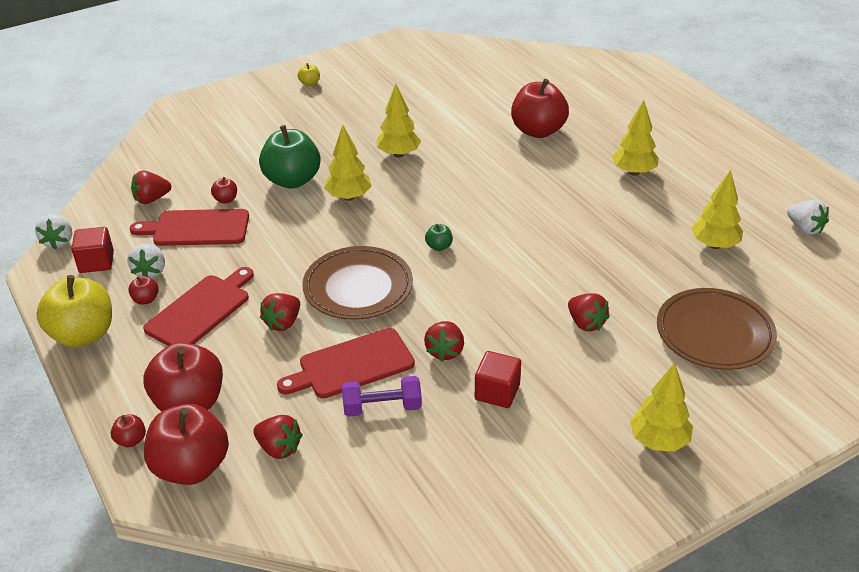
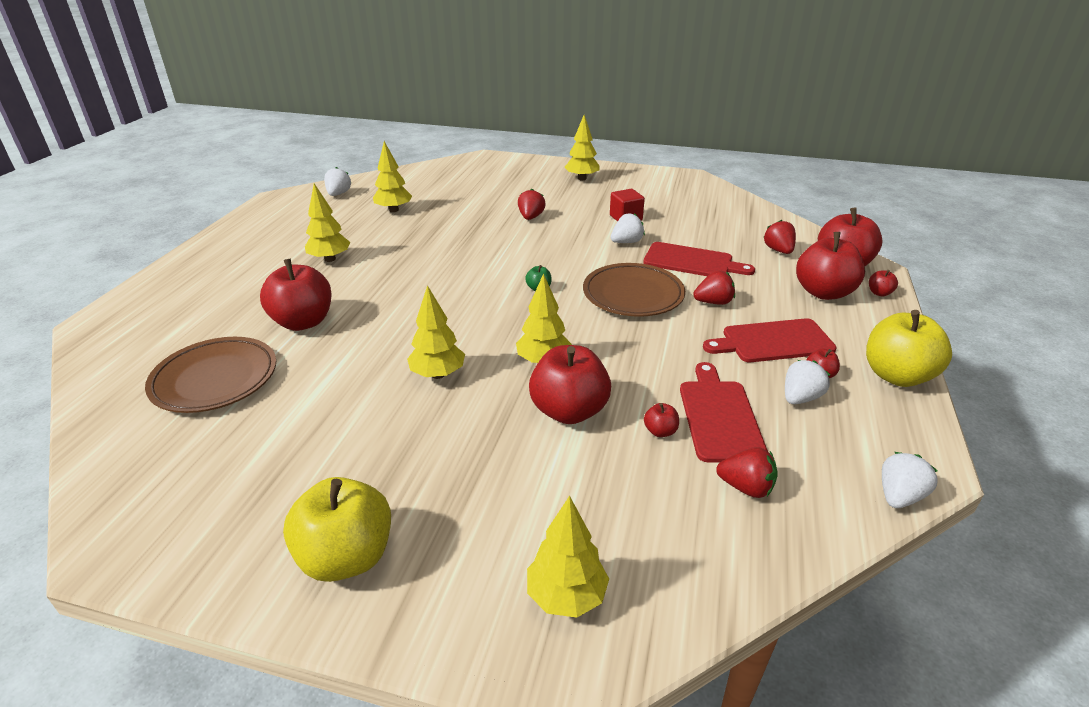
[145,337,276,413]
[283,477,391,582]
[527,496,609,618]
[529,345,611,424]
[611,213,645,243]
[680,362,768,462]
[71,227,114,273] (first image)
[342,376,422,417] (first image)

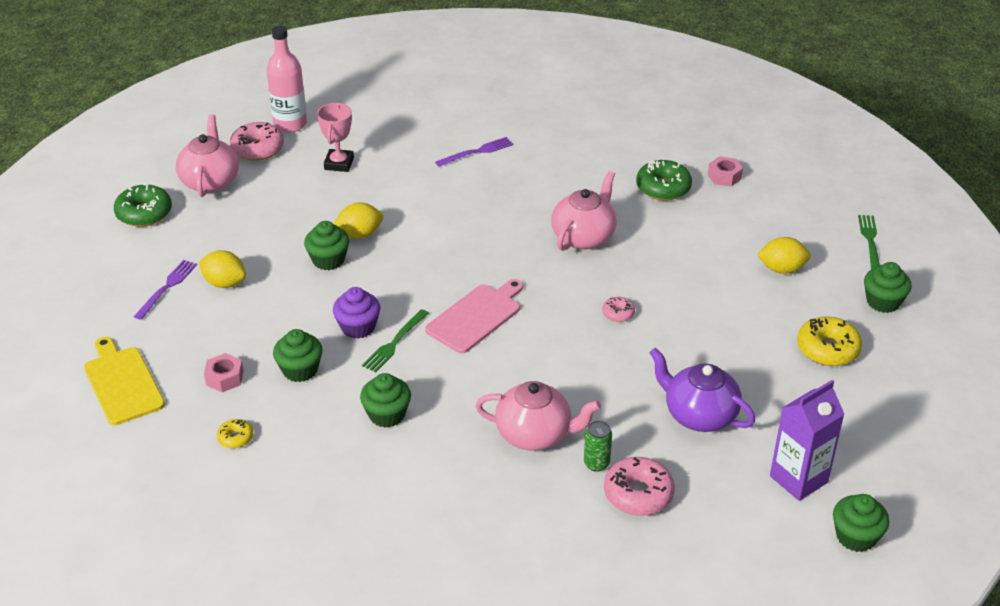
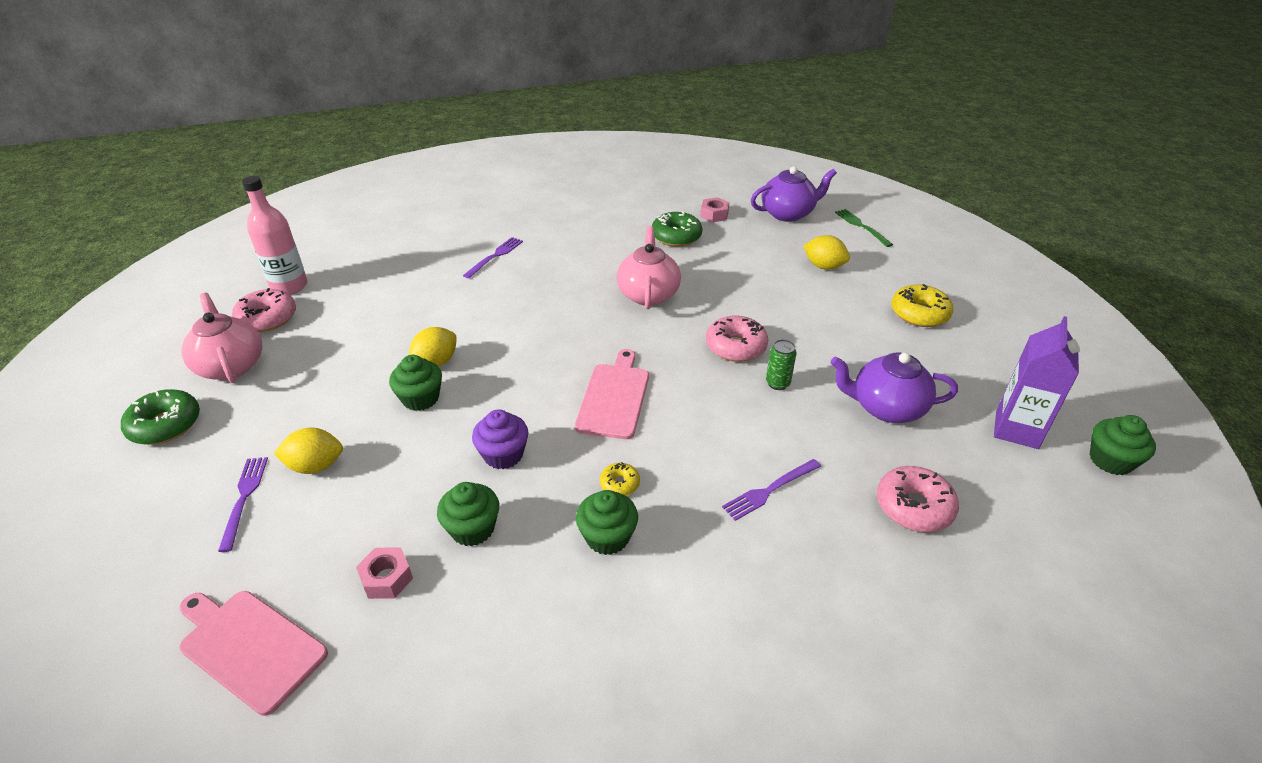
[180,591,328,716]
[600,462,640,496]
[706,316,768,362]
[722,459,821,521]
[751,166,837,222]
[766,339,797,390]
[803,235,850,270]
[317,103,354,172] (first image)
[362,309,429,372] (first image)
[864,262,912,313] (first image)

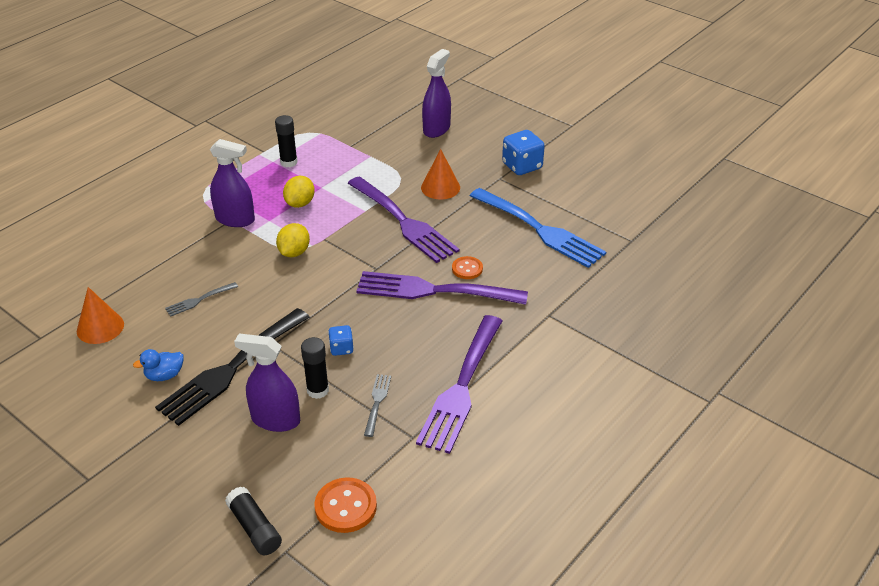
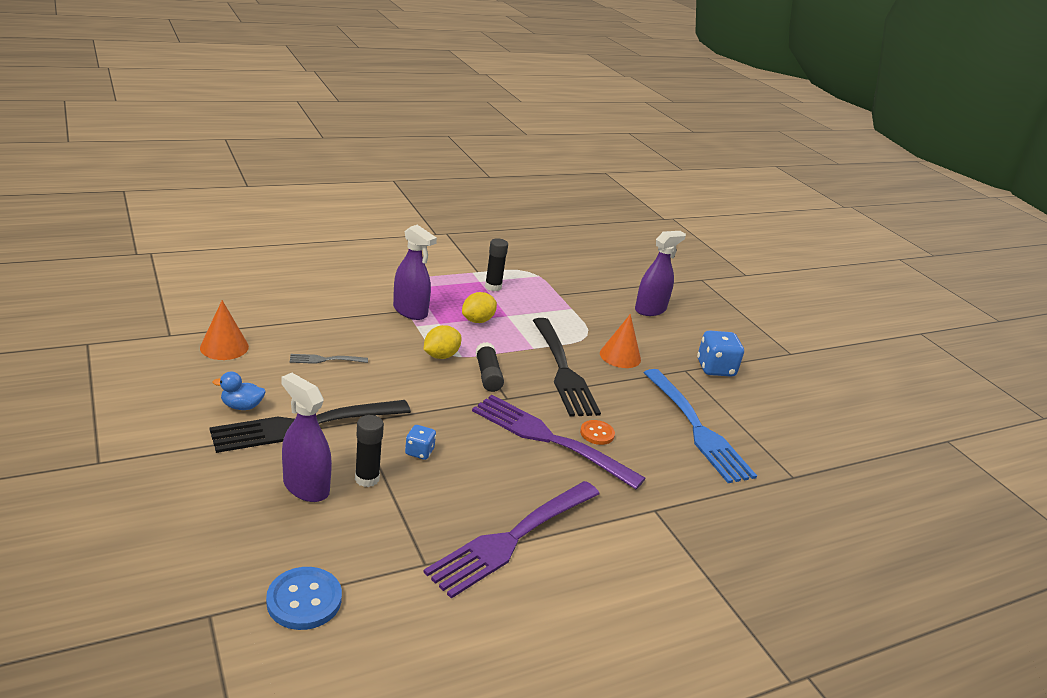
[266,567,342,630]
[476,342,504,392]
[533,318,601,417]
[364,374,391,437] (first image)

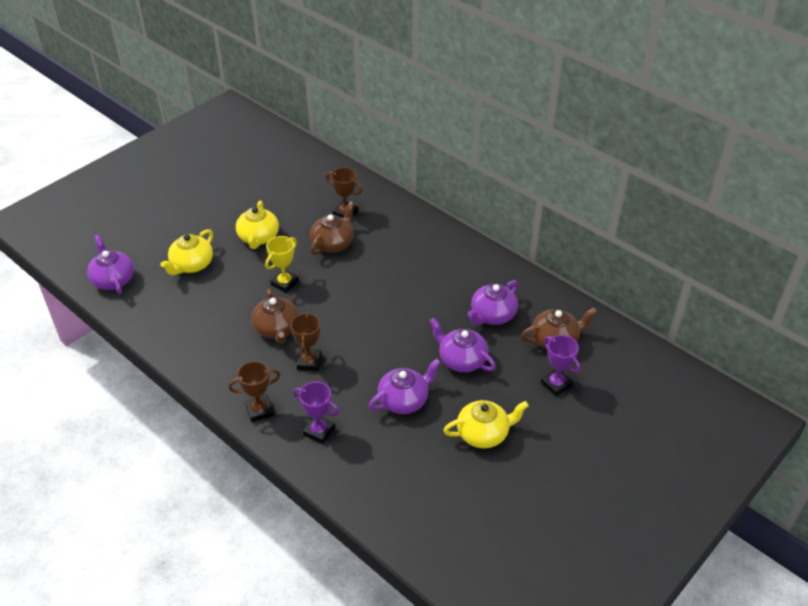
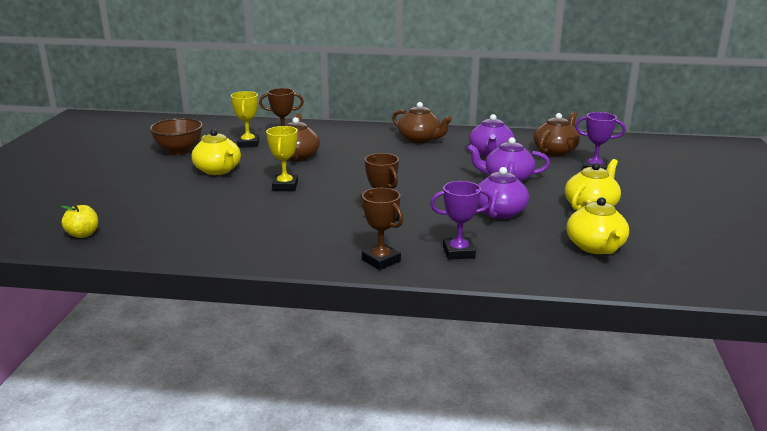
[61,204,98,238]
[149,118,203,155]
[231,91,259,148]
[360,188,403,270]
[392,102,452,143]
[567,197,629,254]

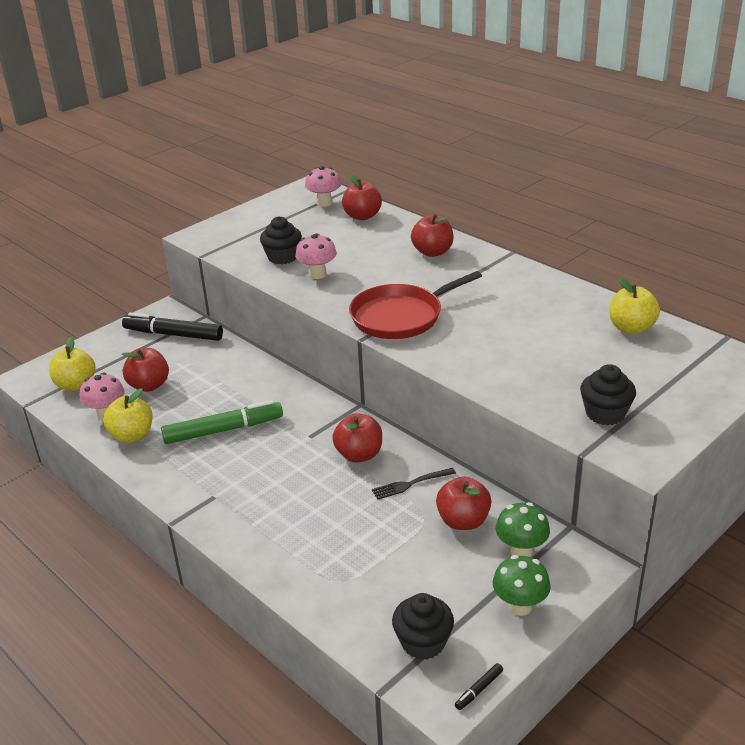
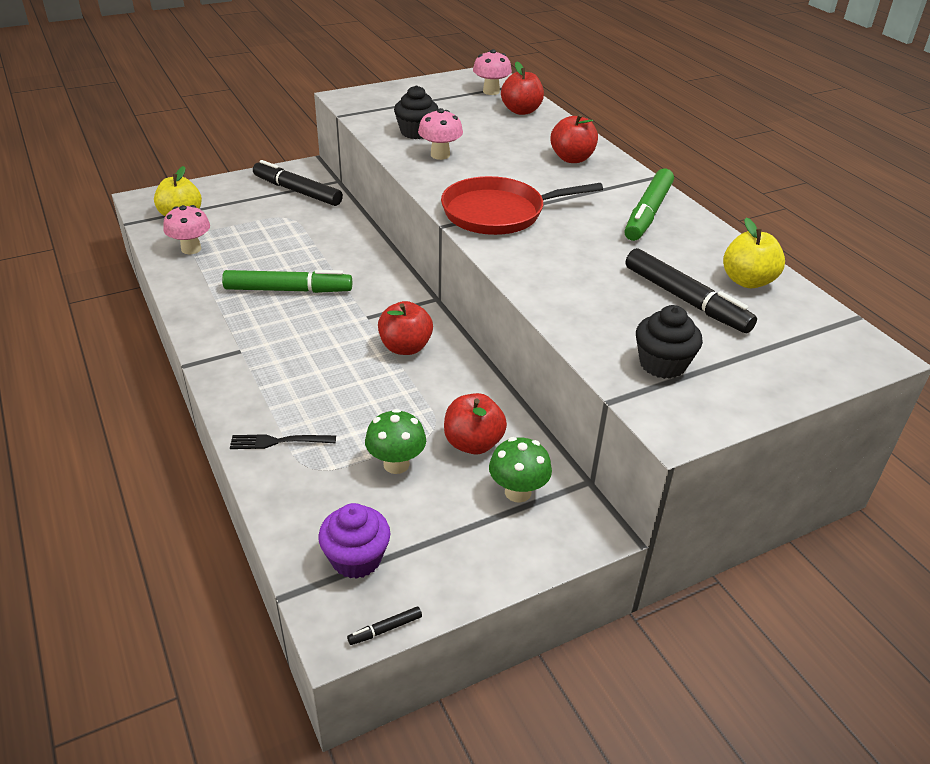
[230,434,336,449]
[318,503,391,579]
[365,409,426,474]
[624,168,674,241]
[626,248,757,333]
[103,388,152,443] (first image)
[122,348,169,392] (first image)

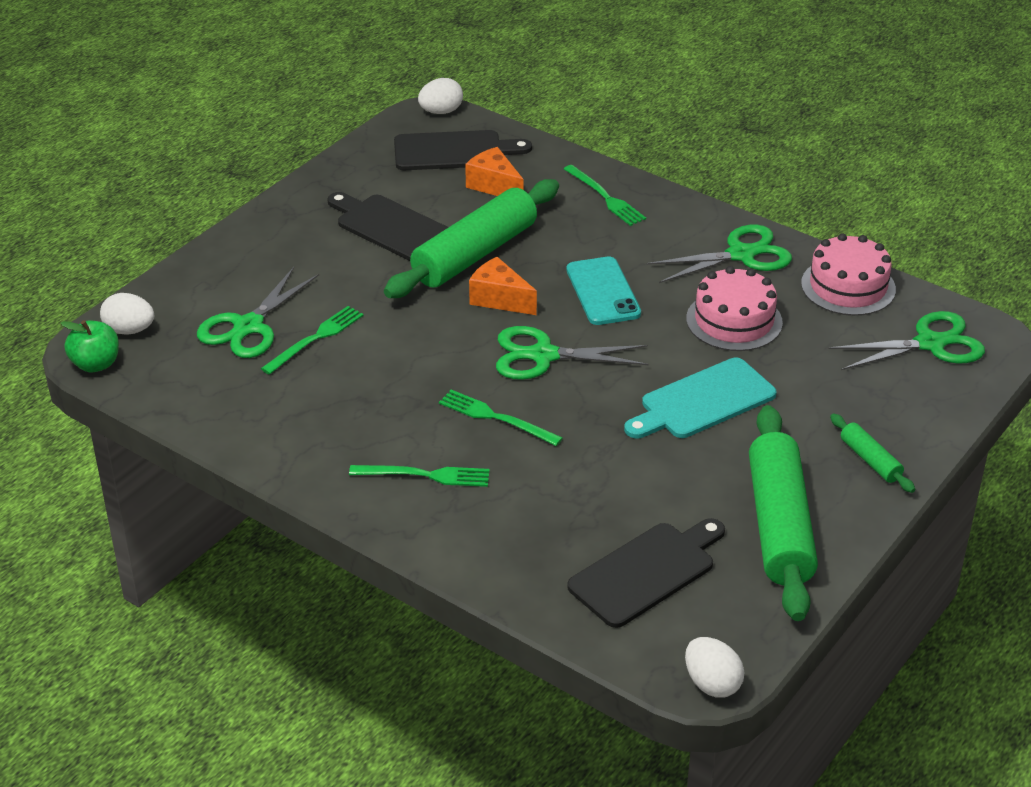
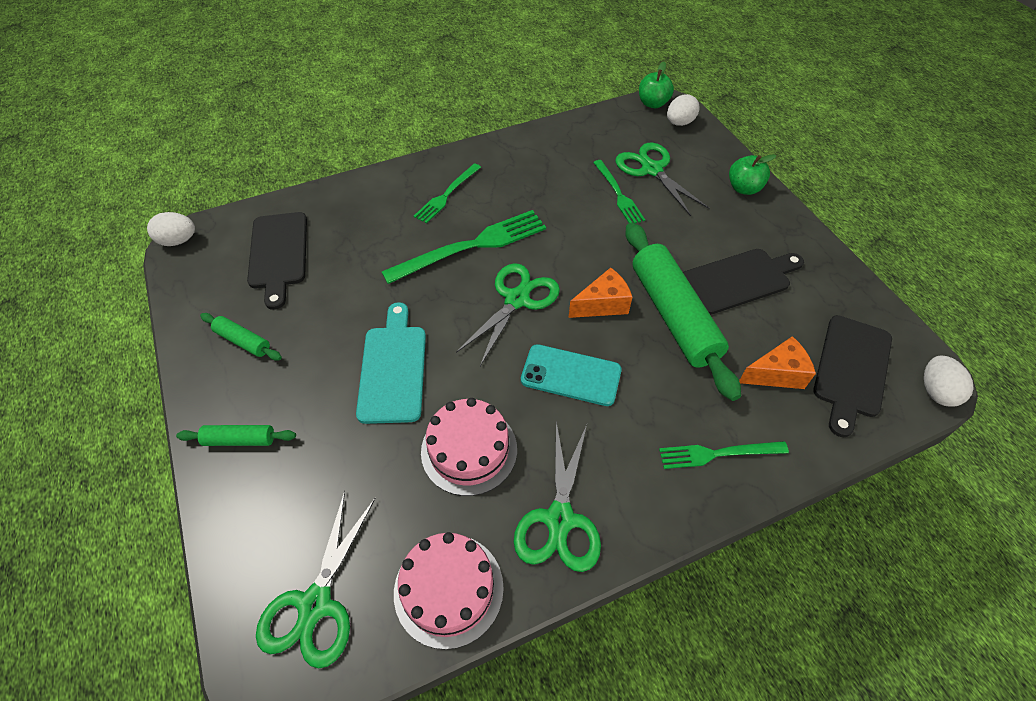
[200,313,282,361]
[382,210,546,284]
[729,154,776,195]

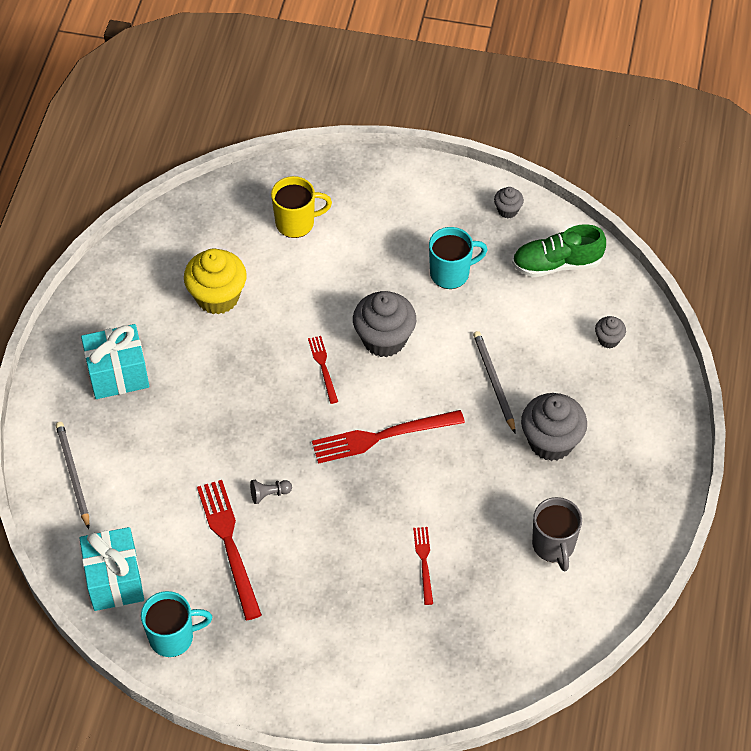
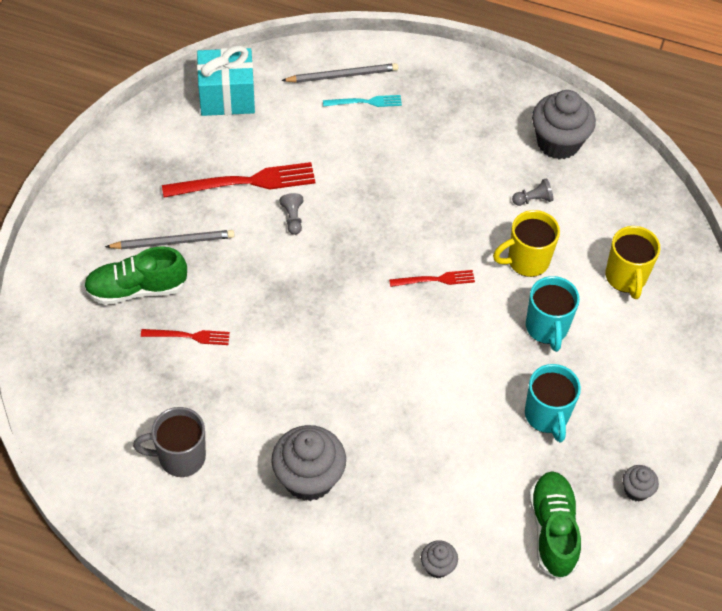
[83,246,188,305]
[105,230,234,249]
[323,95,402,107]
[493,210,560,277]
[512,178,553,206]
[526,276,580,352]
[532,90,596,159]
[81,324,149,399] (first image)
[312,410,465,464] (first image)

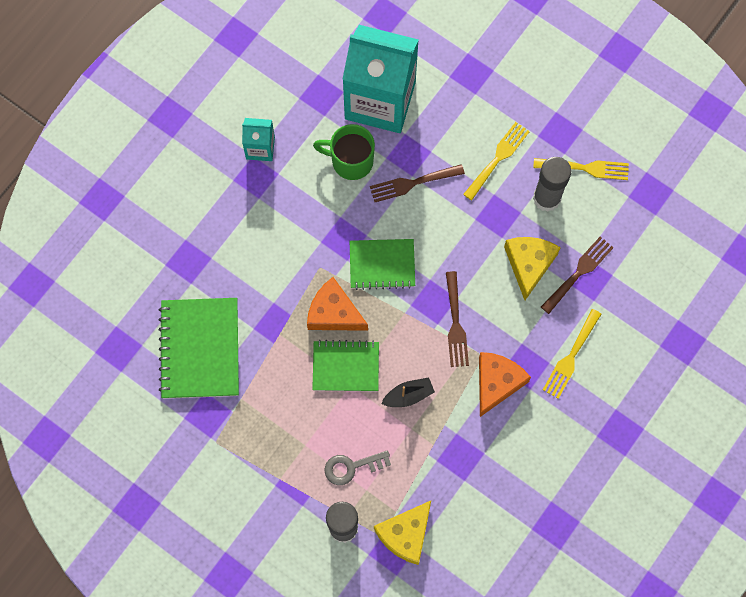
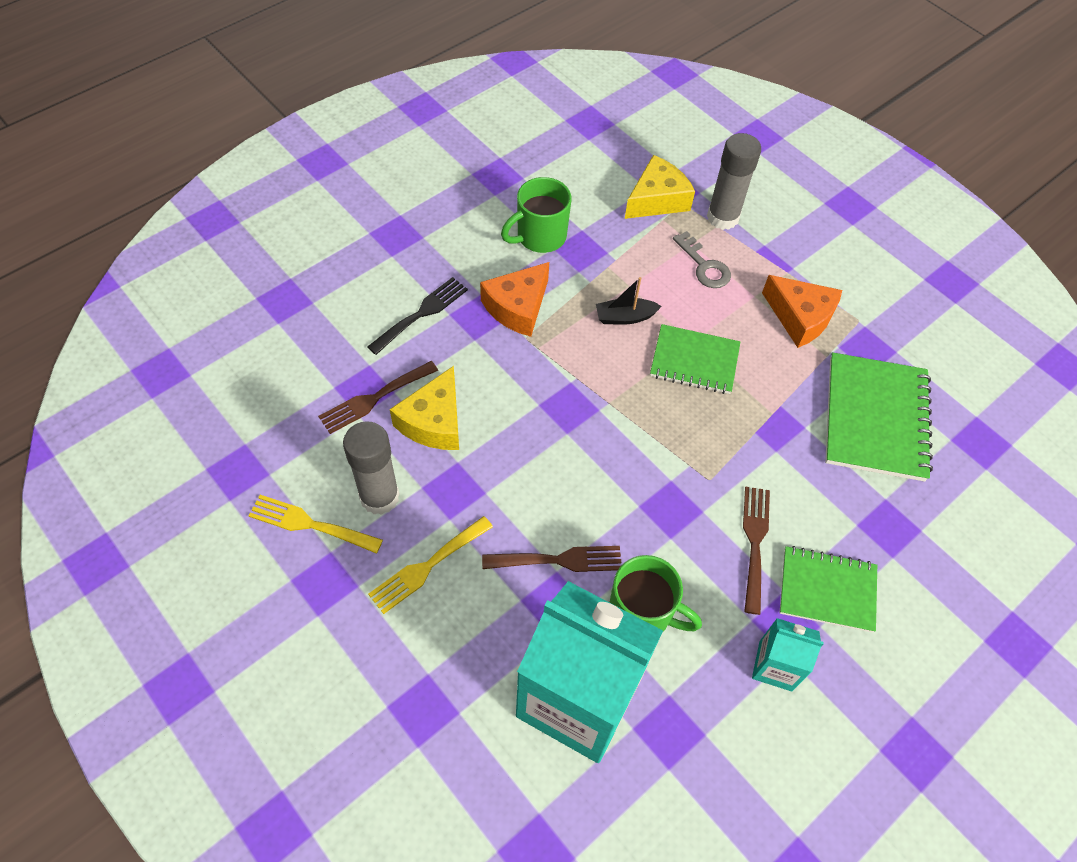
[367,277,468,355]
[501,177,572,253]
[673,231,731,288]
[743,487,770,615]
[762,275,842,348]
[780,546,877,633]

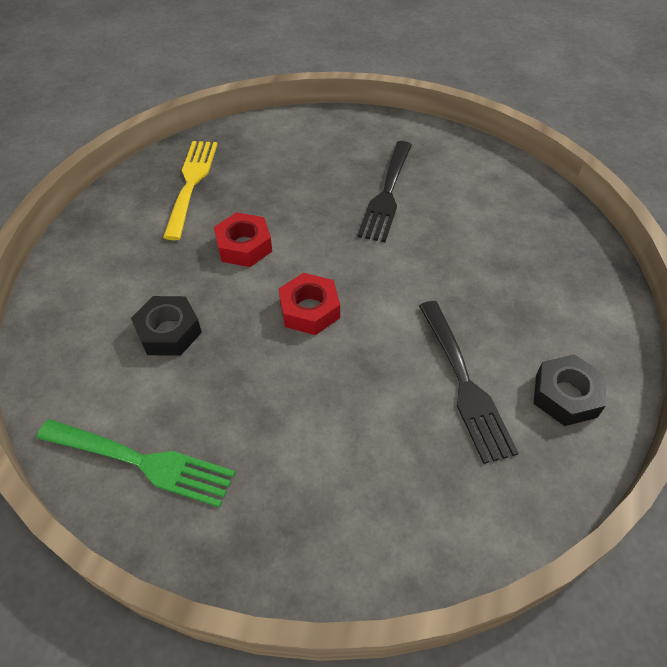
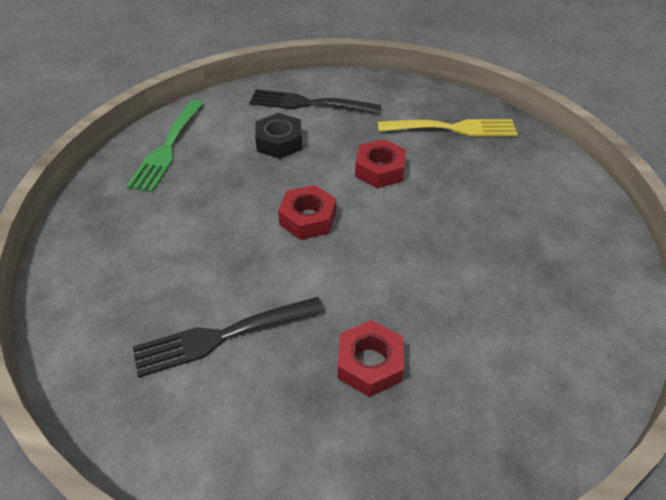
[249,89,381,114]
[338,320,404,397]
[534,354,606,426] (first image)

